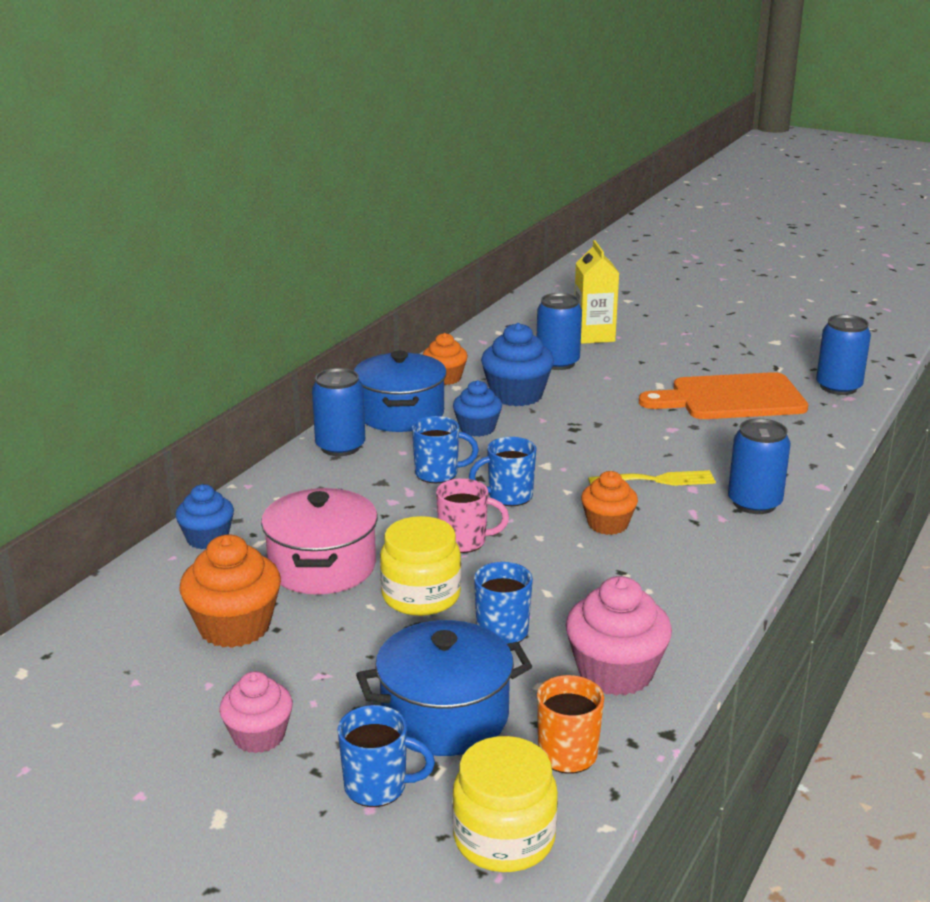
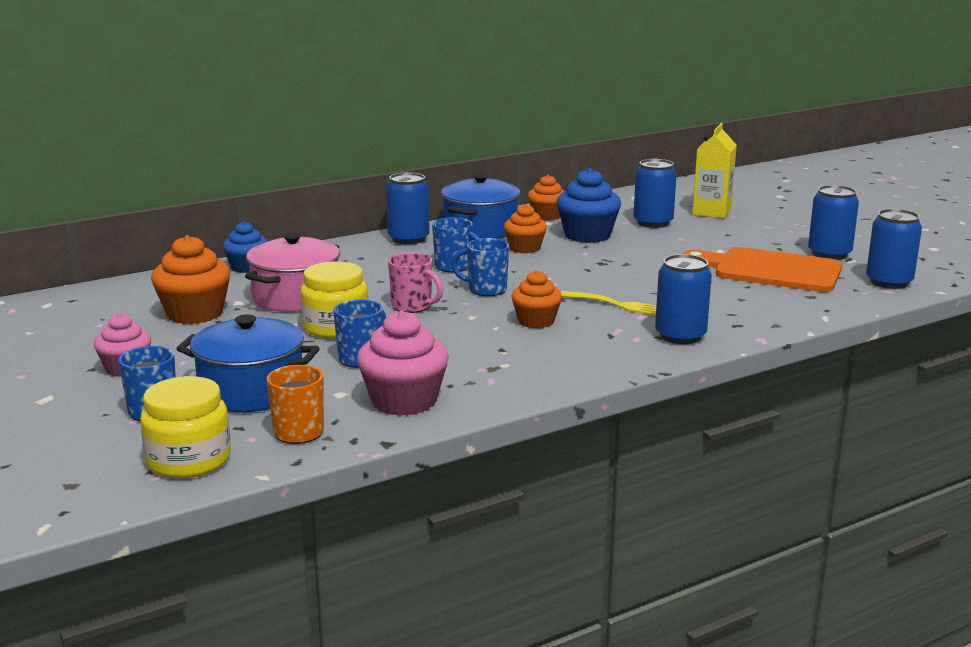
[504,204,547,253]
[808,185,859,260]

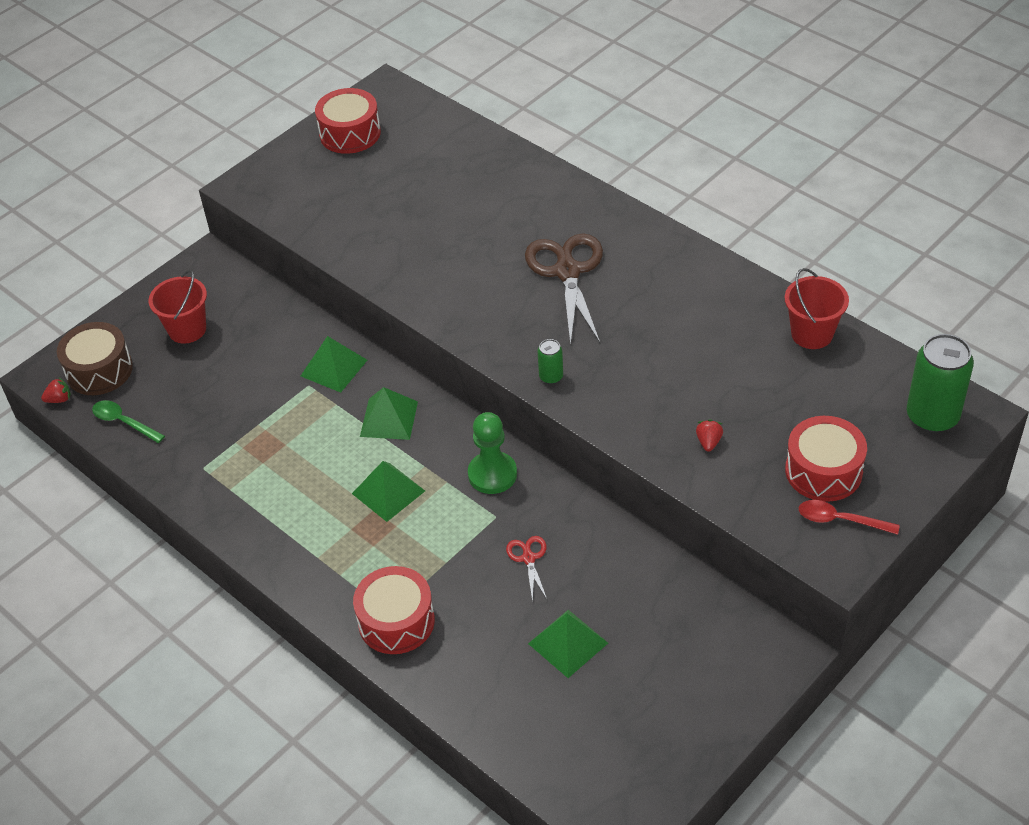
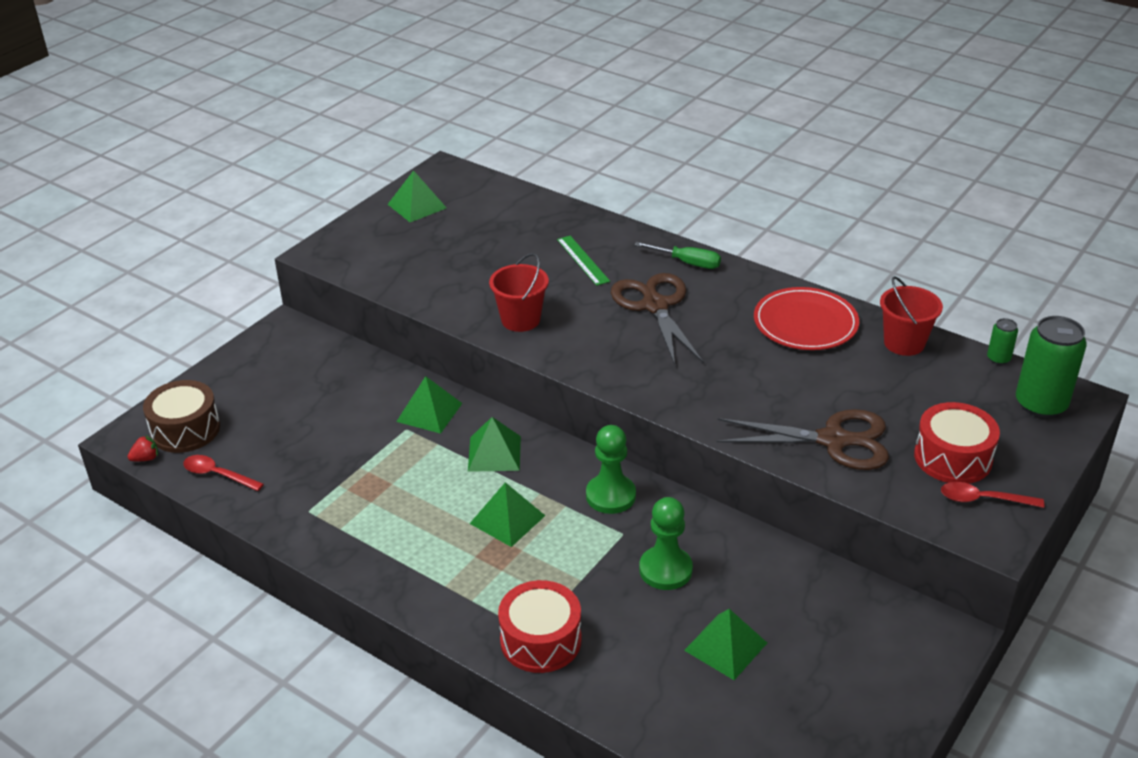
[183,455,264,491]
[388,170,447,222]
[489,253,549,332]
[557,236,610,286]
[634,242,721,269]
[639,497,693,590]
[717,409,889,470]
[754,287,859,350]
[987,318,1018,365]

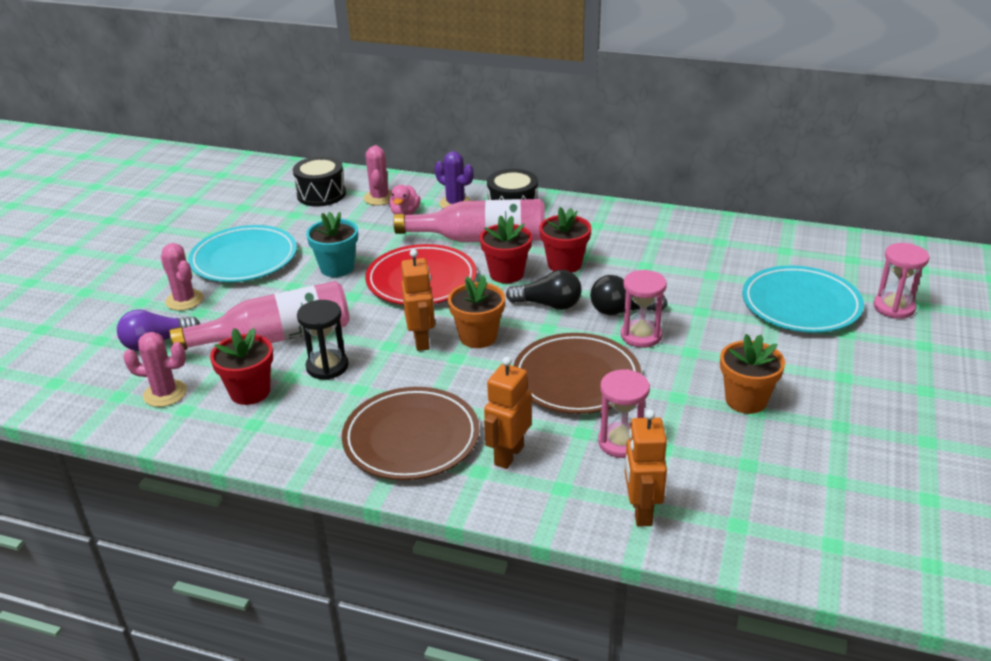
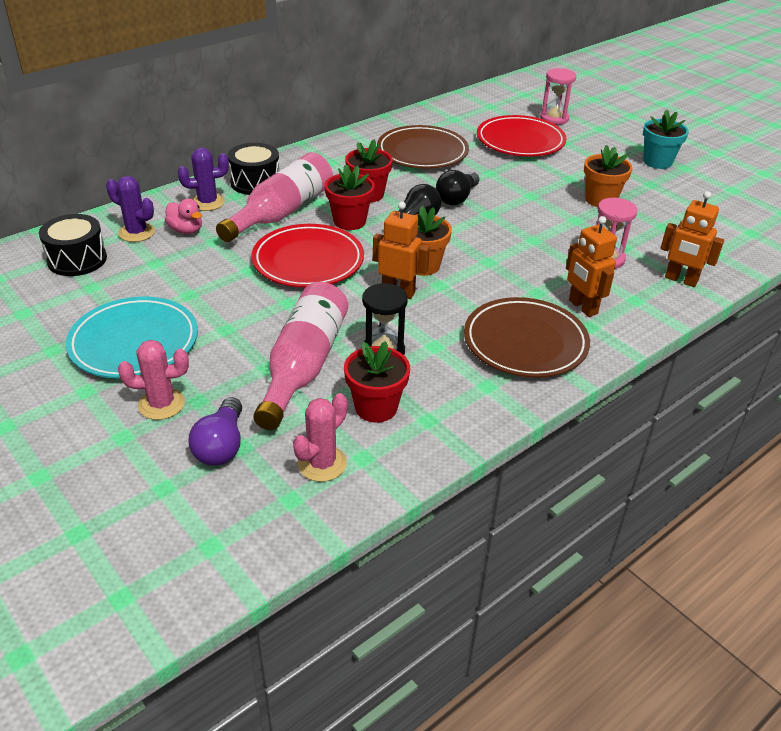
[106,176,155,242]
[377,125,469,169]
[477,115,567,156]
[643,110,689,169]
[621,270,667,348] (first image)

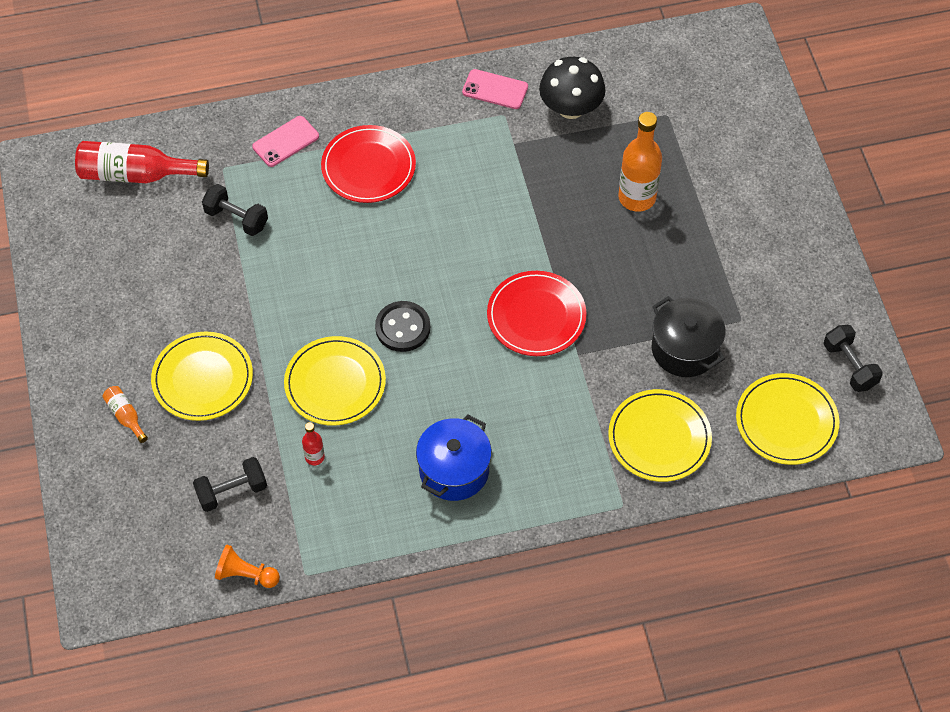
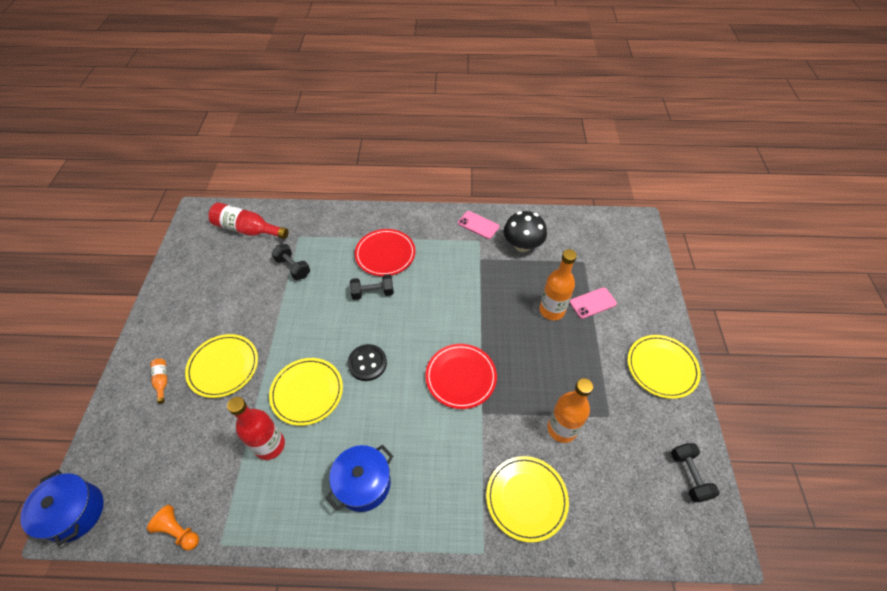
[20,470,104,546]
[227,397,285,460]
[350,274,394,300]
[547,378,593,443]
[570,287,617,319]
[628,335,701,399]

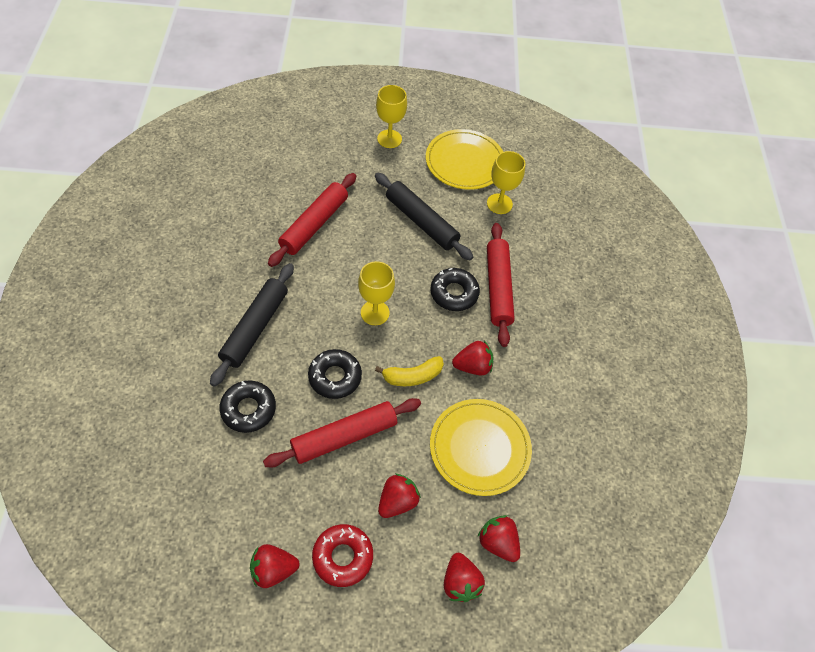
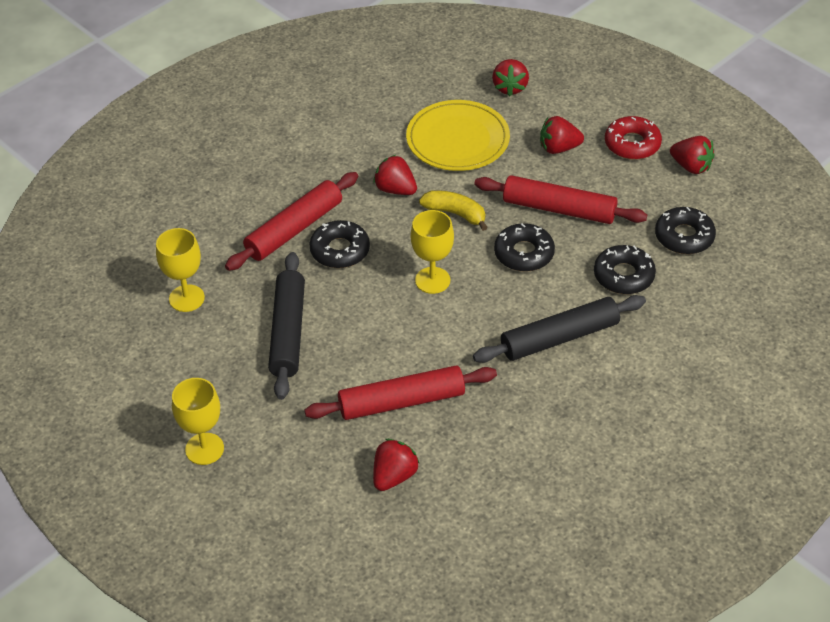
[373,439,420,491]
[655,207,716,254]
[426,129,503,190] (first image)

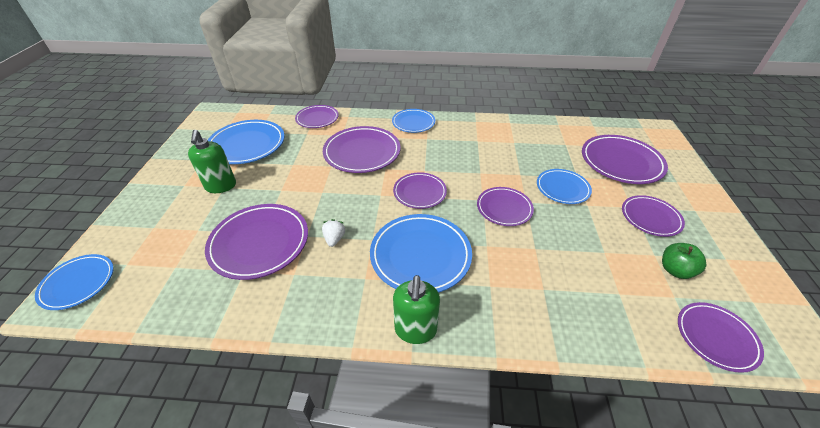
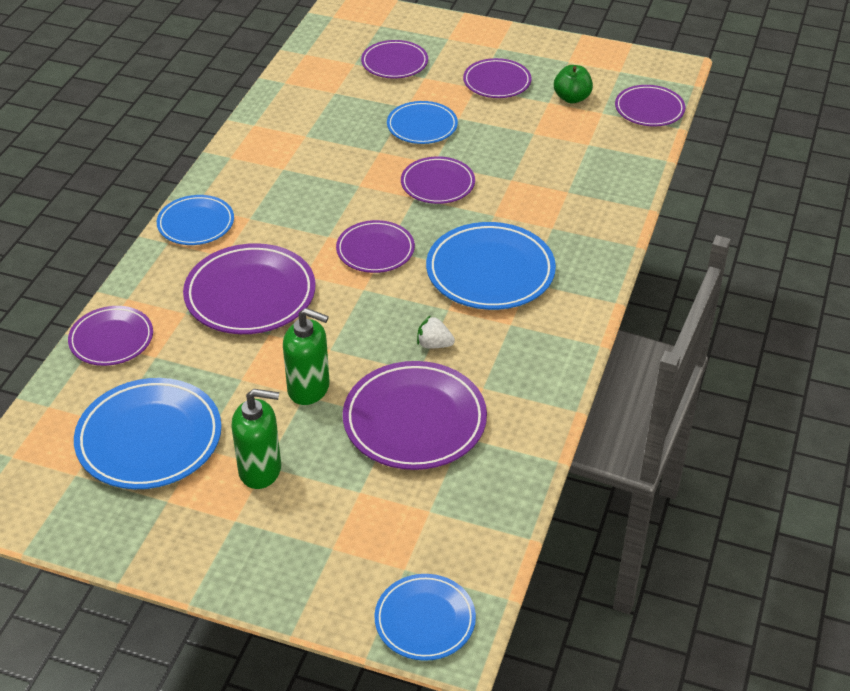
[283,308,330,405]
[361,40,428,78]

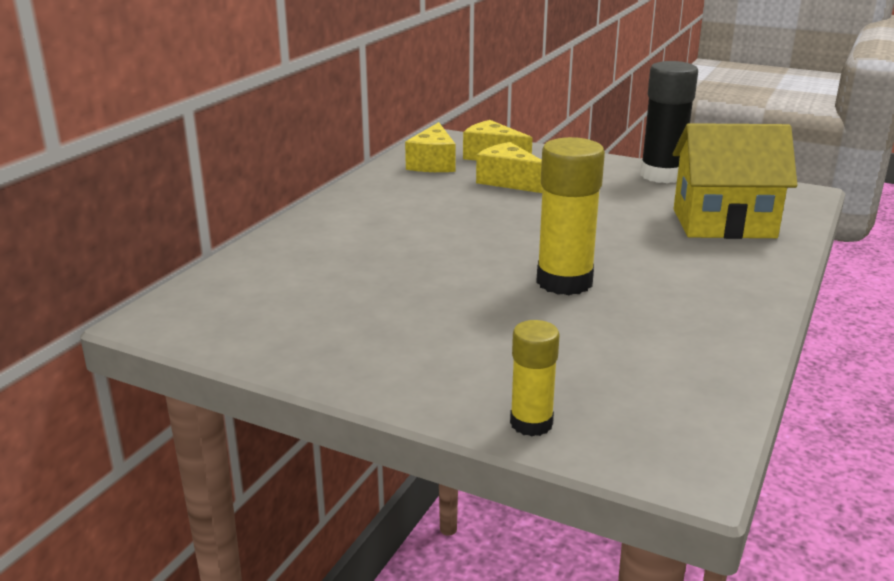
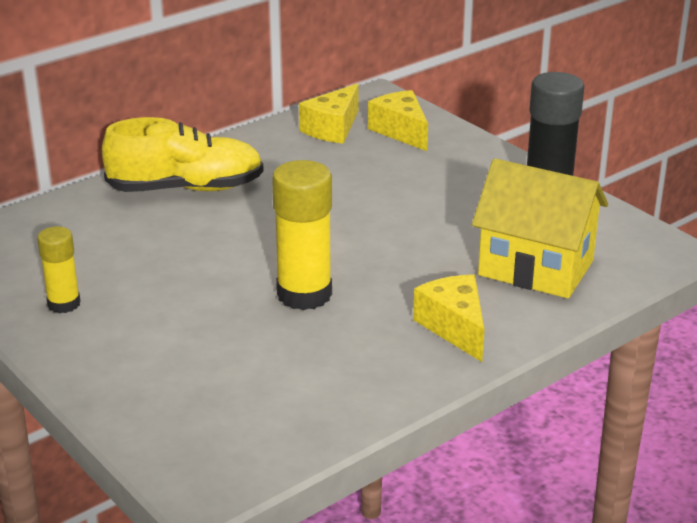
[37,226,81,313]
[102,117,264,192]
[413,275,484,362]

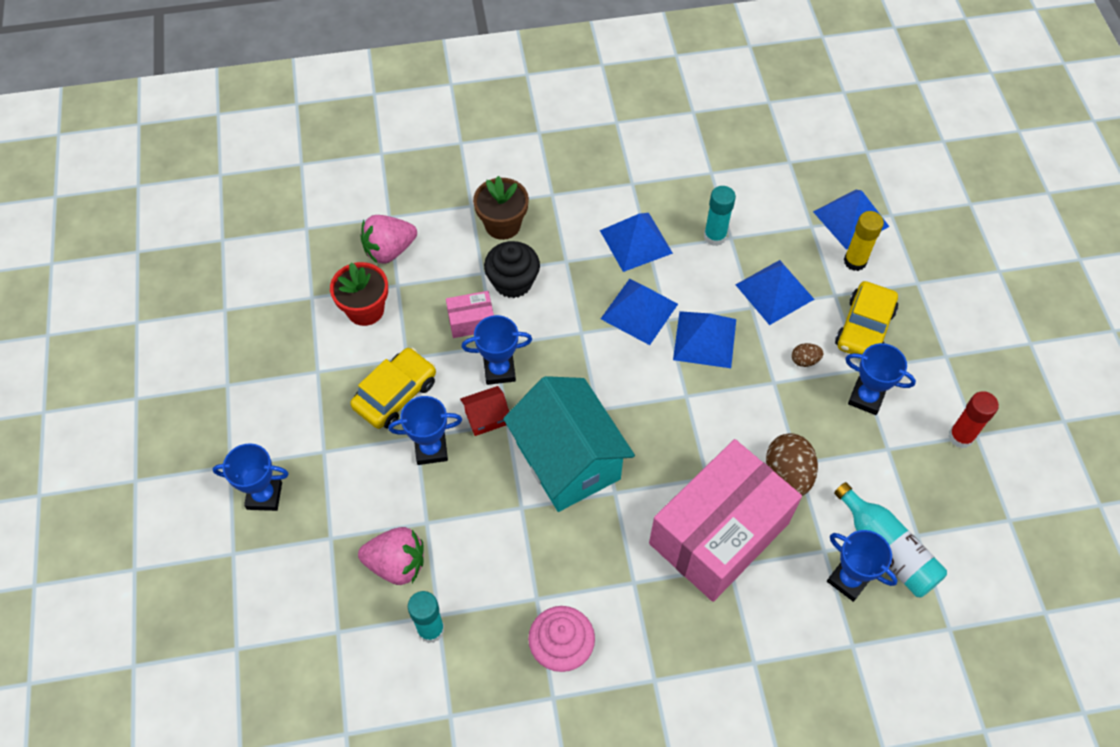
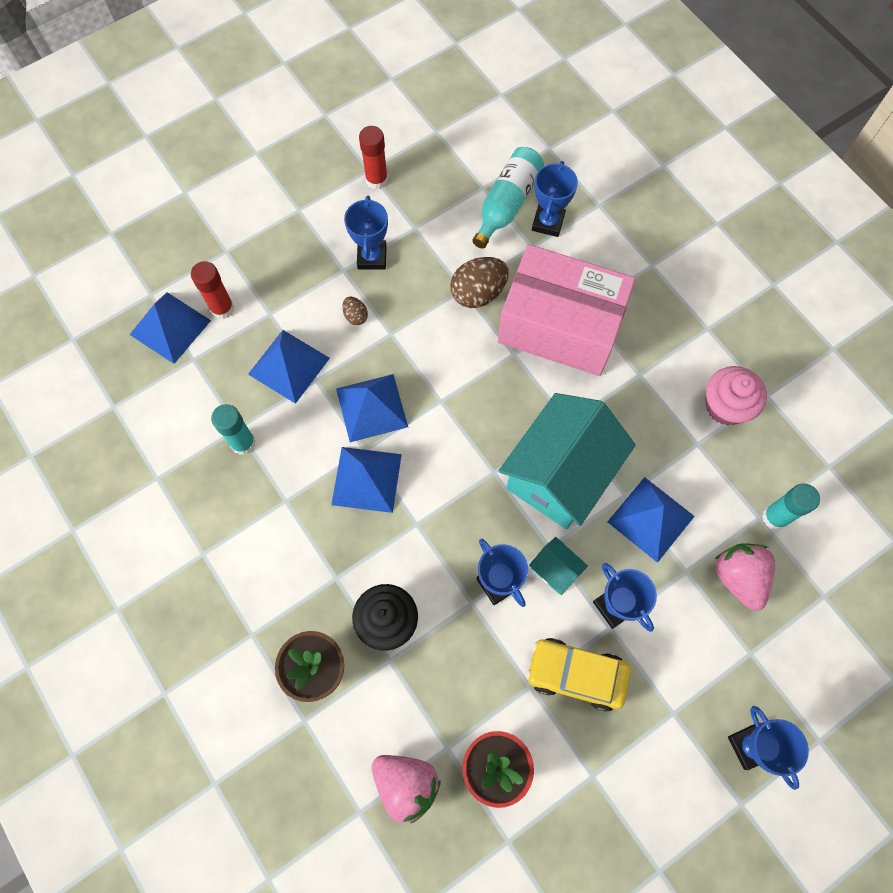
[191,261,234,319]
[529,537,588,595]
[608,477,695,563]
[446,291,494,338] (first image)
[835,281,898,355] (first image)

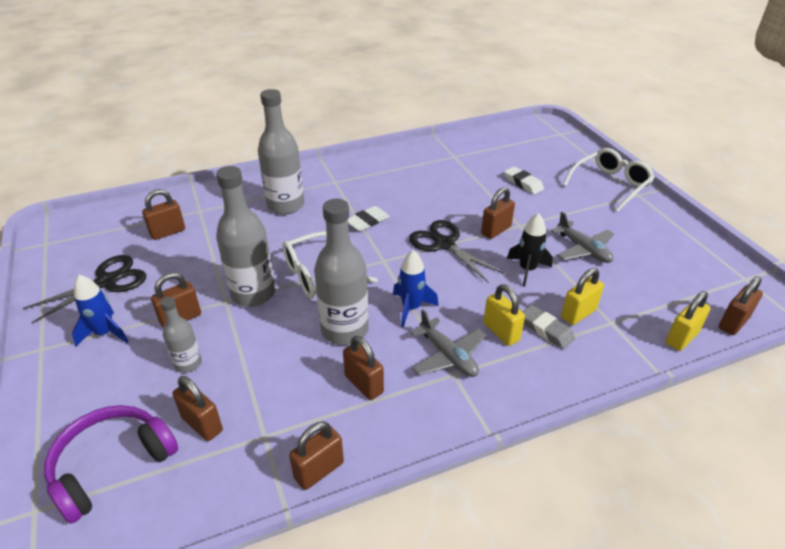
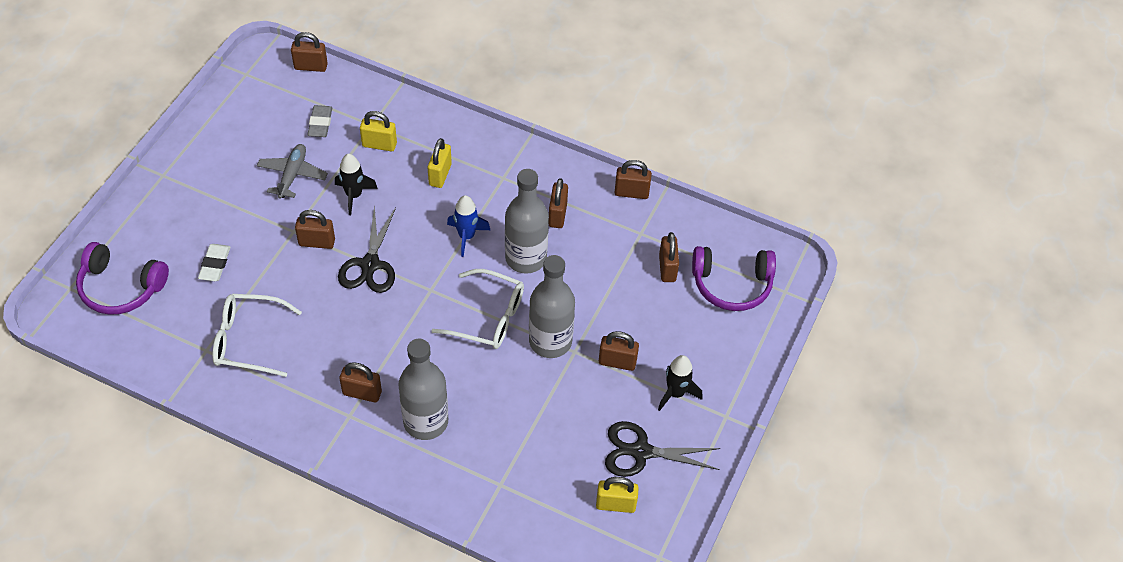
[76,242,169,315]
[212,294,302,377]
[307,105,332,137]
[339,362,382,403]
[596,477,639,513]
[658,355,702,411]
[160,297,202,373] (first image)
[348,206,390,231] (first image)
[410,310,486,377] (first image)

